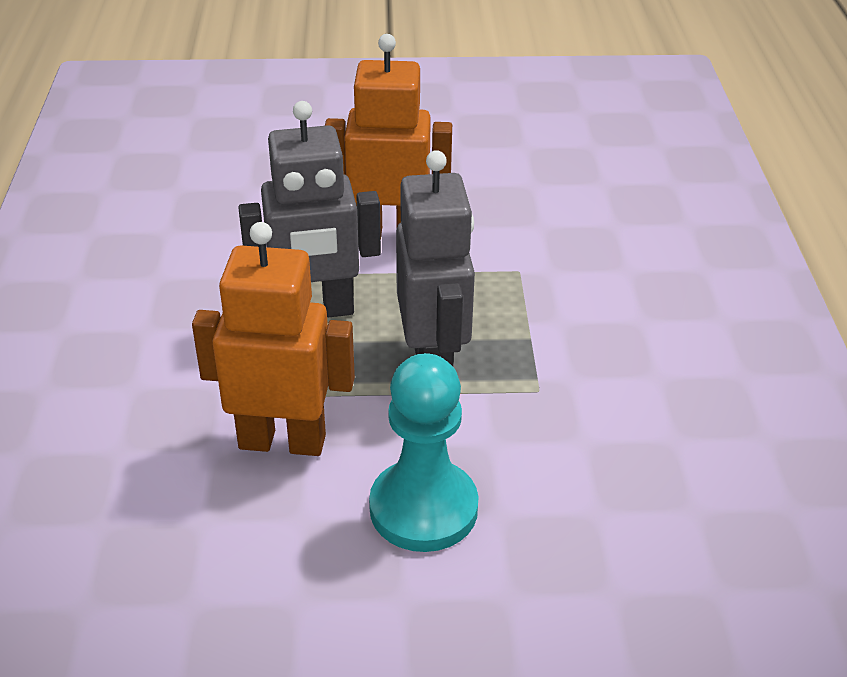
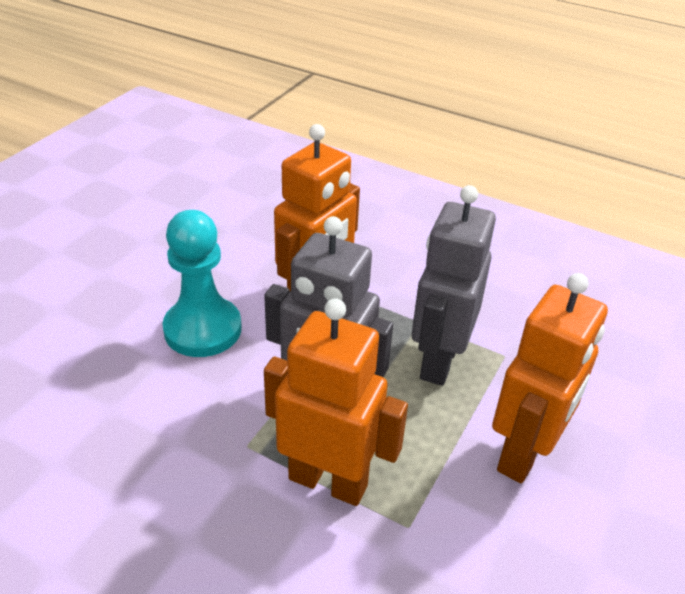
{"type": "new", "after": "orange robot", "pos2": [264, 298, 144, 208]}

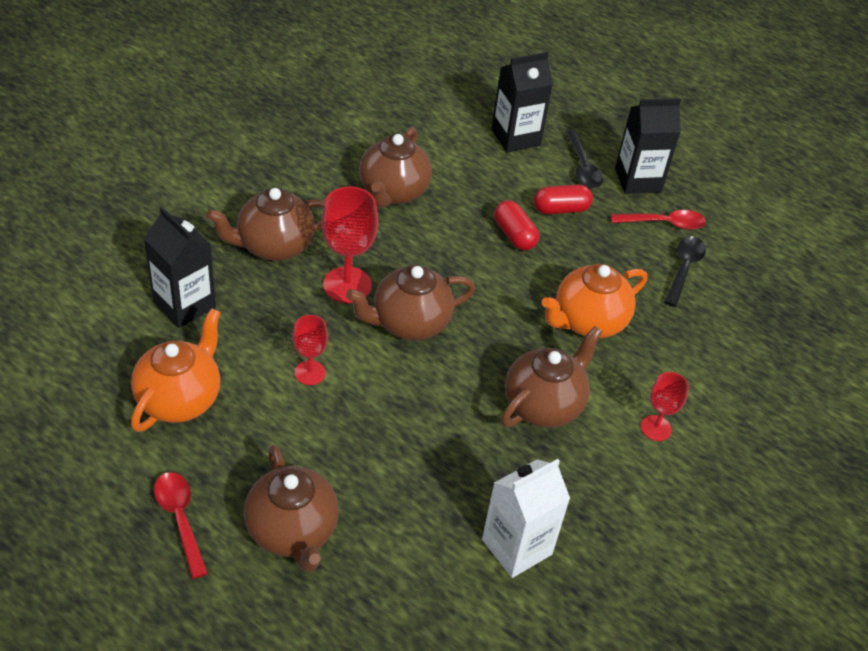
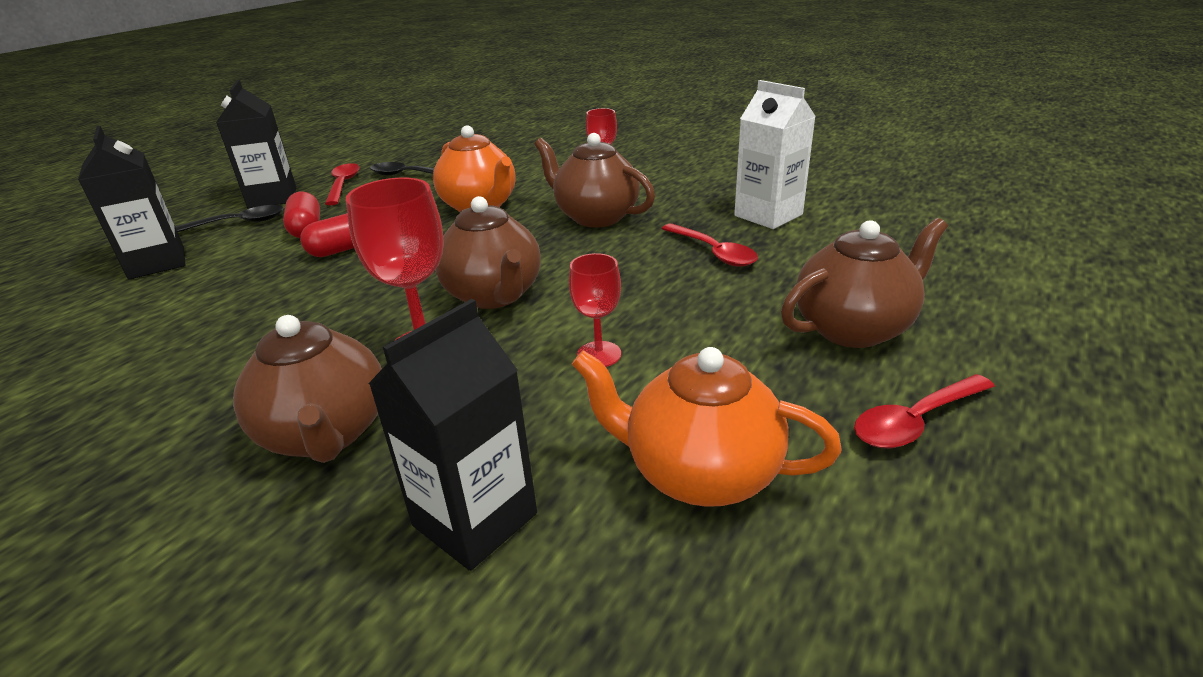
{"type": "gone", "before": "brown teapot", "pos1": [359, 127, 73, 81]}
{"type": "new", "after": "red spoon", "pos2": [662, 224, 96, 43]}

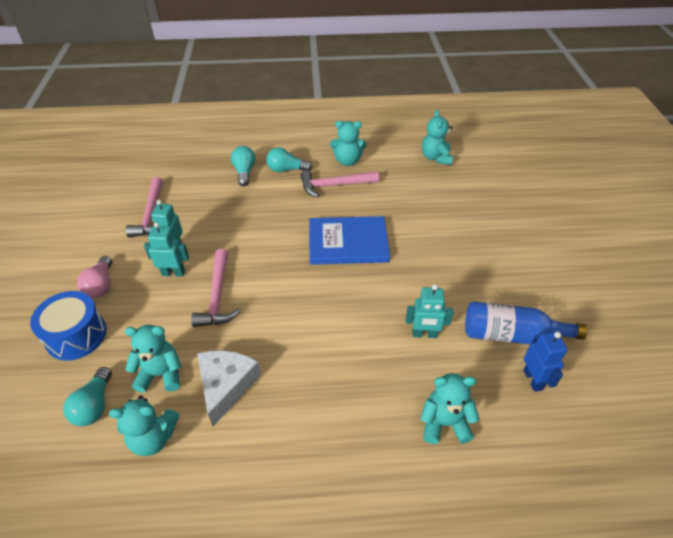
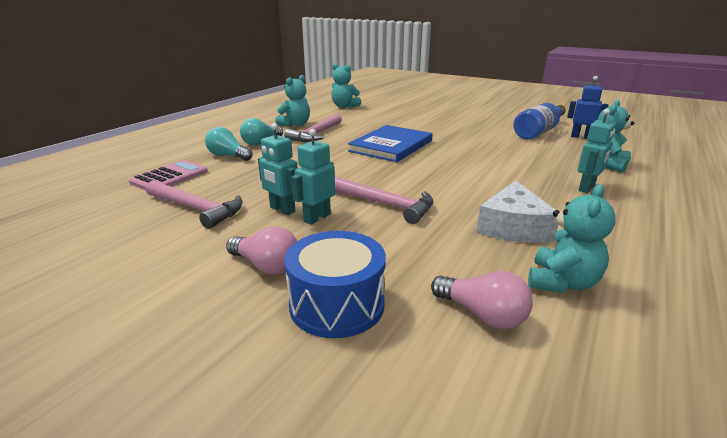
{"type": "shifted", "before": "turquoise robot", "pos1": [406, 284, 47, 54], "pos2": [578, 109, 38, 84]}
{"type": "gone", "before": "turquoise teddy bear", "pos1": [125, 325, 57, 68]}
{"type": "rotated", "before": "white cheese", "pos1": [197, 351, 64, 75], "pos2": [476, 181, 82, 62], "turn": -120}
{"type": "repainted", "before": "turquoise light bulb", "after": "pink light bulb", "pos1": [63, 367, 49, 59], "pos2": [431, 271, 102, 58]}
{"type": "new", "after": "pink calculator", "pos2": [129, 160, 79, 30]}

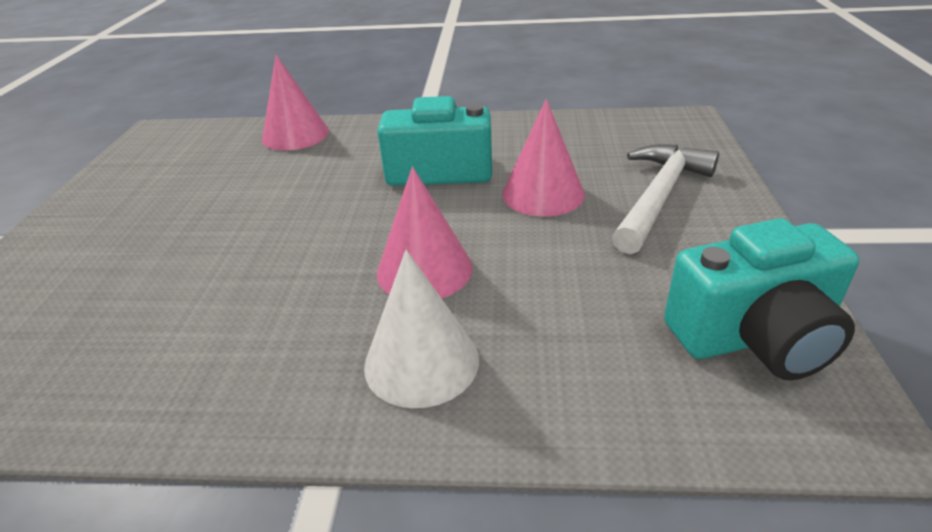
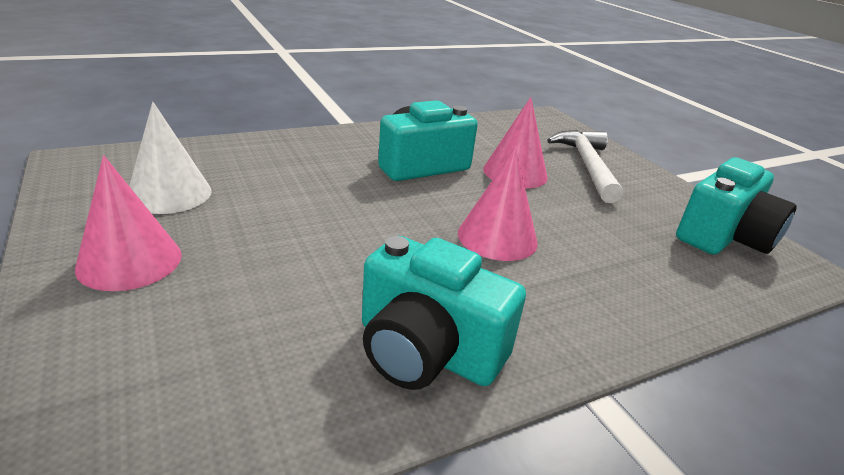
{"type": "shifted", "before": "pink cone", "pos1": [262, 55, 67, 96], "pos2": [75, 155, 107, 136]}
{"type": "shifted", "before": "white cone", "pos1": [364, 250, 115, 158], "pos2": [129, 102, 82, 112]}
{"type": "new", "after": "turquoise camera", "pos2": [362, 236, 164, 154]}

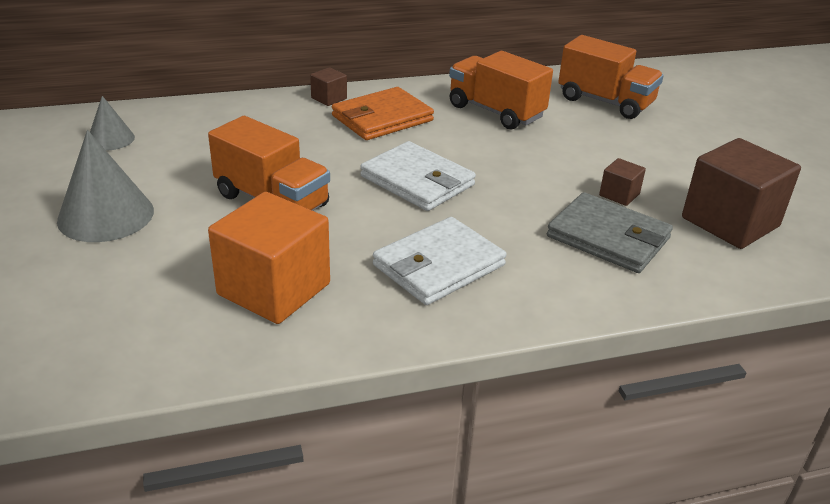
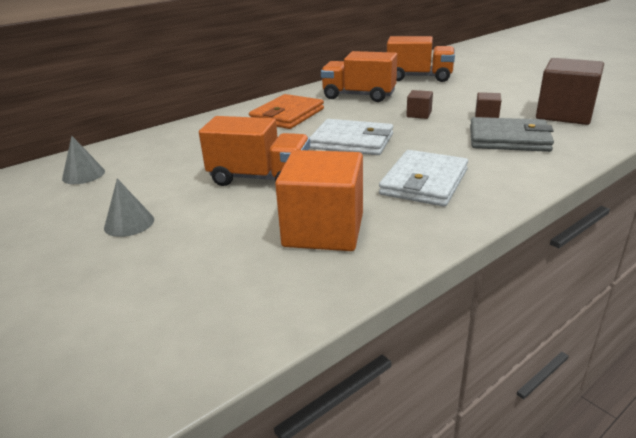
{"type": "shifted", "before": "brown cube", "pos1": [310, 67, 37, 39], "pos2": [406, 90, 27, 29]}
{"type": "scaled", "before": "grey cone", "pos1": [57, 130, 97, 112], "pos2": [104, 178, 50, 59], "scale": 0.57}

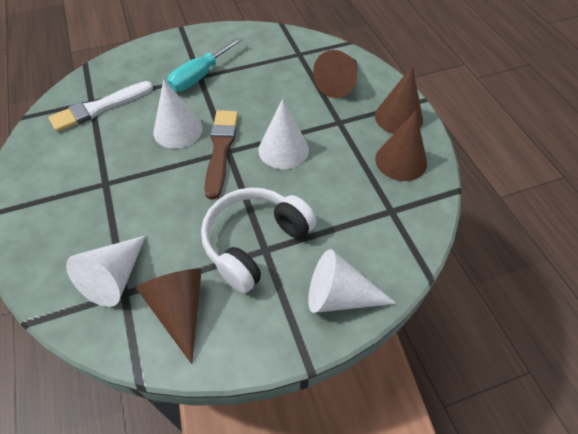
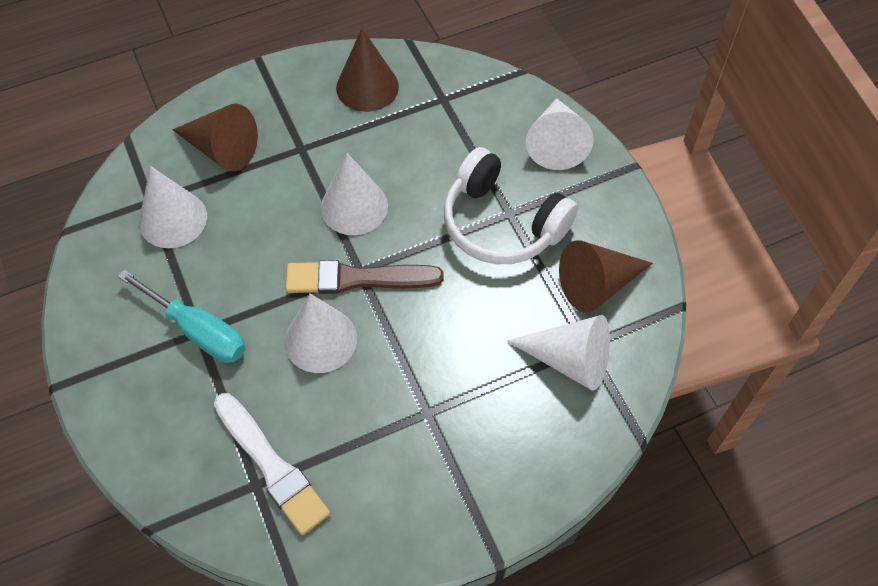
{"type": "gone", "before": "brown cone", "pos1": [375, 66, 48, 68]}
{"type": "new", "after": "white cone", "pos2": [139, 166, 68, 82]}

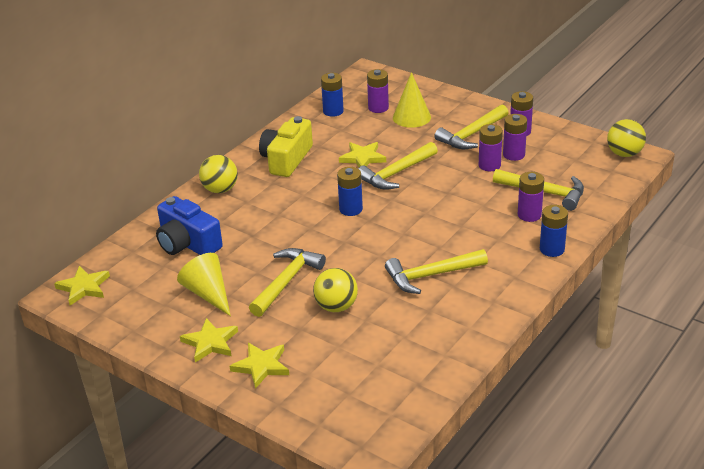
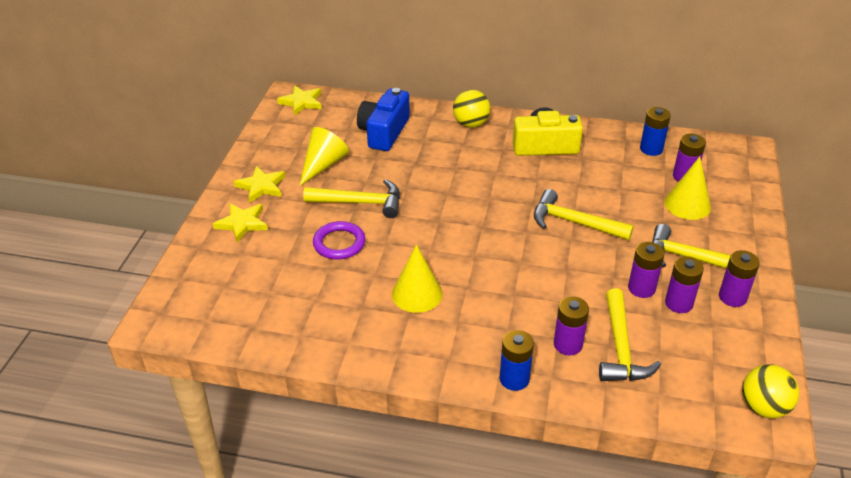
{"type": "gone", "before": "yellow star", "pos1": [339, 142, 47, 25]}
{"type": "gone", "before": "blue battery", "pos1": [337, 167, 26, 49]}
{"type": "swapped", "before": "yellow hammer", "after": "yellow cone", "pos1": [385, 249, 103, 45], "pos2": [392, 244, 51, 69]}
{"type": "swapped", "before": "yellow ball", "after": "purple ring", "pos1": [313, 268, 45, 44], "pos2": [313, 221, 53, 39]}

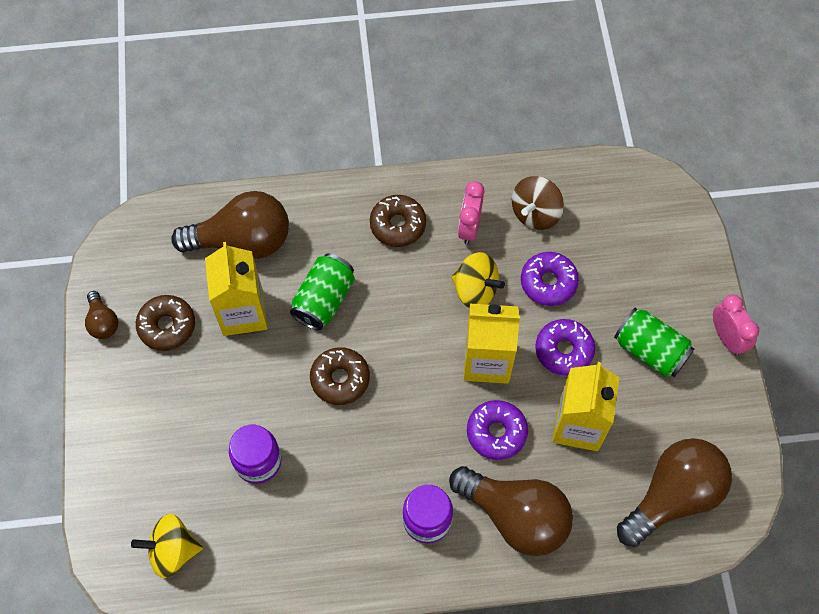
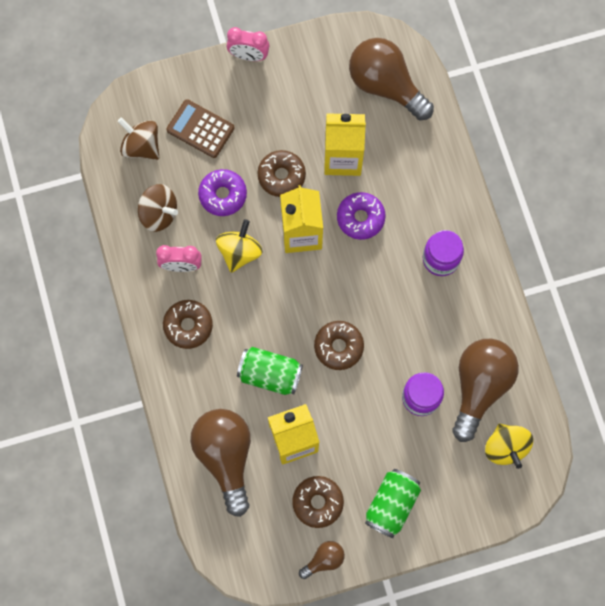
{"type": "rotated", "before": "pink clock", "pos1": [713, 295, 46, 60], "pos2": [226, 27, 44, 34], "turn": -135}
{"type": "shifted", "before": "green can", "pos1": [614, 308, 80, 69], "pos2": [365, 469, 56, 69]}
{"type": "repainted", "before": "purple donut", "after": "brown donut", "pos1": [536, 319, 59, 57], "pos2": [257, 150, 49, 47]}
{"type": "shifted", "before": "brown light bulb", "pos1": [449, 466, 124, 90], "pos2": [452, 339, 67, 103]}
{"type": "new", "after": "brown calculator", "pos2": [166, 99, 69, 59]}
{"type": "new", "after": "brown spinning top", "pos2": [118, 117, 41, 43]}

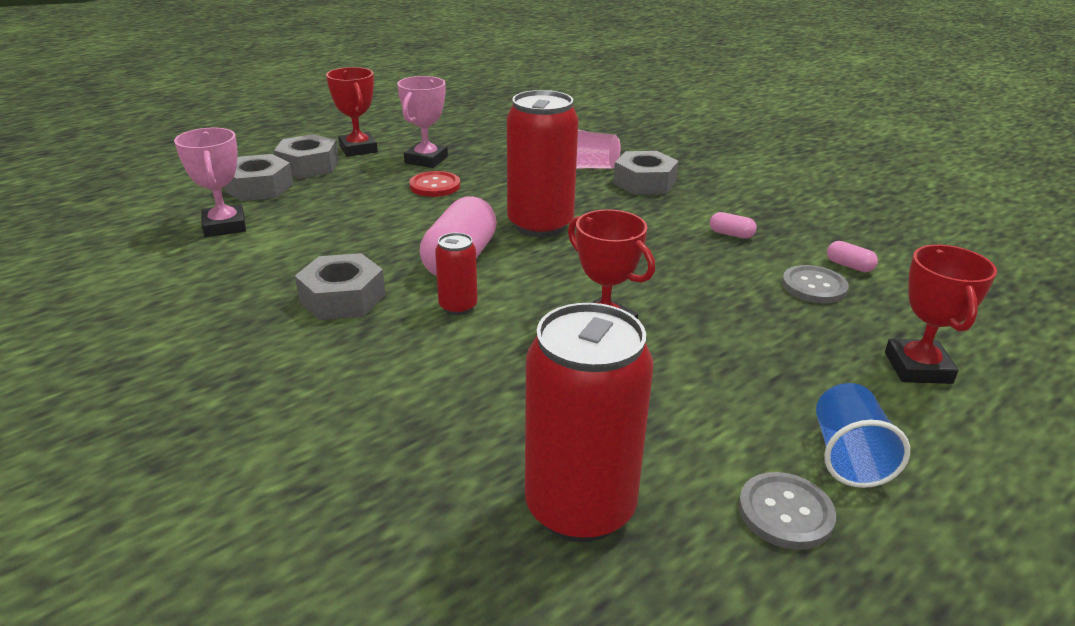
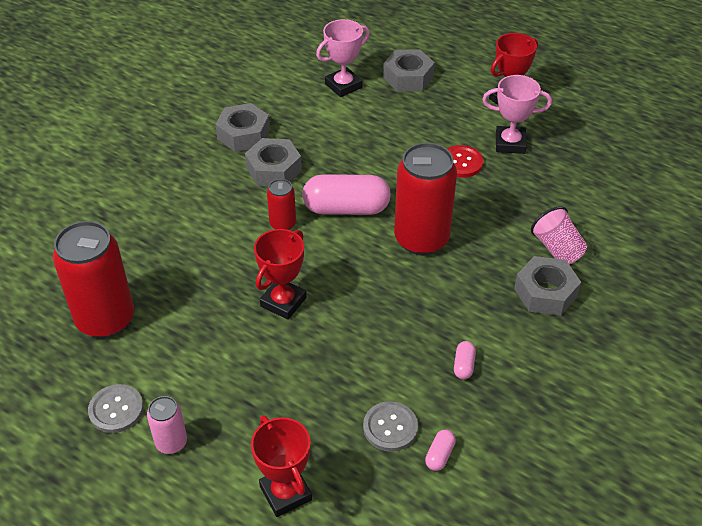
{"type": "shifted", "before": "grey nut", "pos1": [274, 134, 65, 45], "pos2": [215, 103, 55, 49]}
{"type": "rotated", "before": "red trophy", "pos1": [885, 245, 112, 139], "pos2": [251, 415, 61, 102], "turn": 75}
{"type": "swapped", "before": "blue cup", "after": "pink can", "pos1": [816, 383, 94, 105], "pos2": [147, 396, 40, 58]}

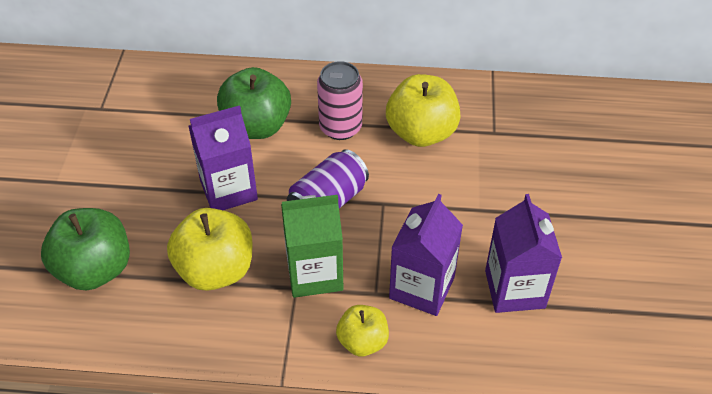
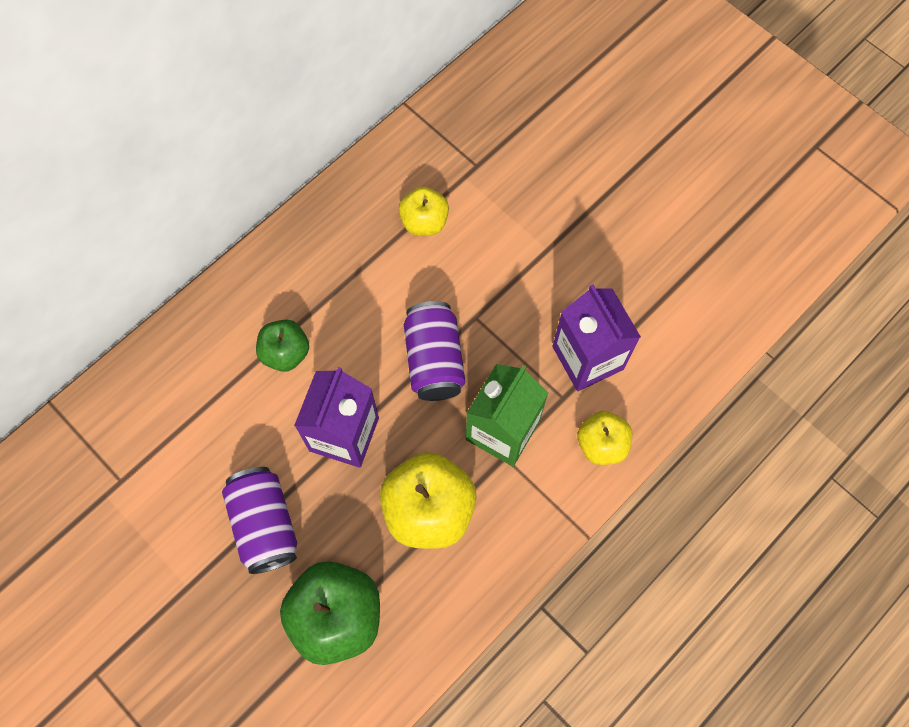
{"type": "gone", "before": "pink can", "pos1": [317, 61, 46, 79]}
{"type": "scaled", "before": "green apple", "pos1": [217, 67, 74, 72], "pos2": [256, 320, 53, 52], "scale": 0.59}
{"type": "scaled", "before": "yellow apple", "pos1": [386, 74, 75, 73], "pos2": [399, 187, 50, 49], "scale": 0.59}
{"type": "gone", "before": "purple carton", "pos1": [485, 194, 77, 119]}
{"type": "new", "after": "purple can", "pos2": [222, 467, 75, 107]}

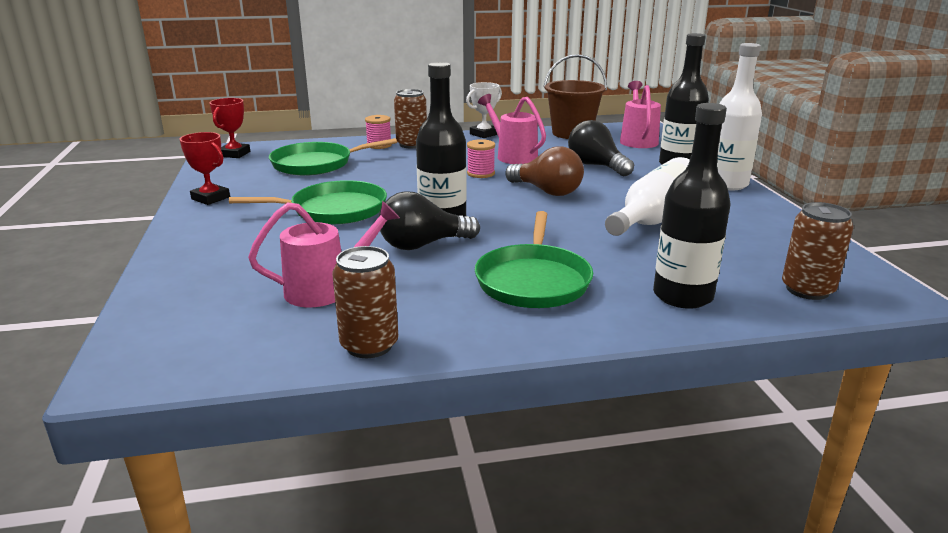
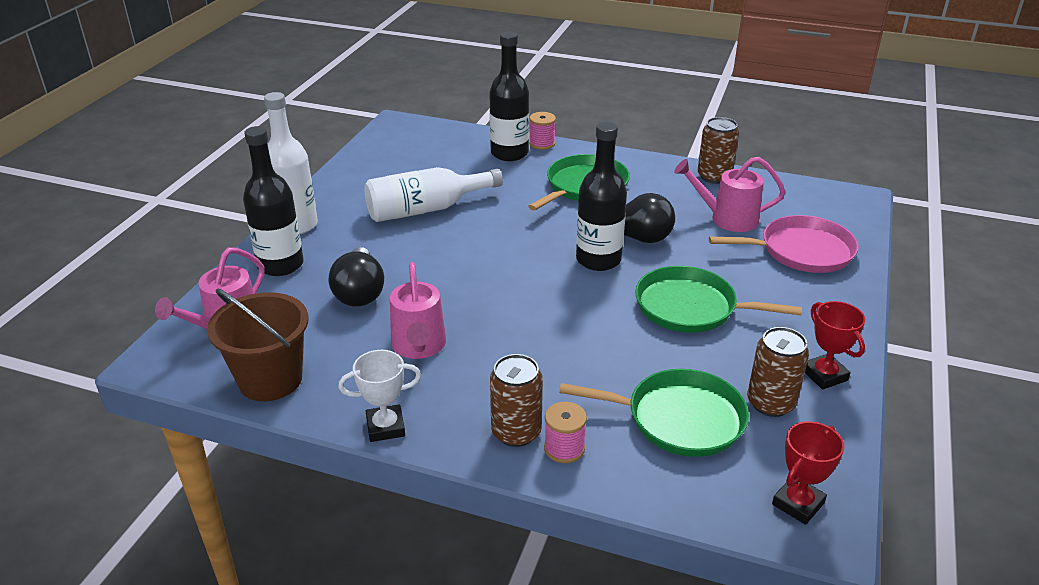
{"type": "shifted", "before": "pink spool", "pos1": [467, 139, 28, 39], "pos2": [529, 112, 27, 38]}
{"type": "gone", "before": "brown light bulb", "pos1": [505, 146, 79, 50]}
{"type": "shifted", "before": "brown can", "pos1": [782, 202, 71, 98], "pos2": [747, 327, 62, 90]}
{"type": "new", "after": "pink pan", "pos2": [709, 215, 150, 58]}

